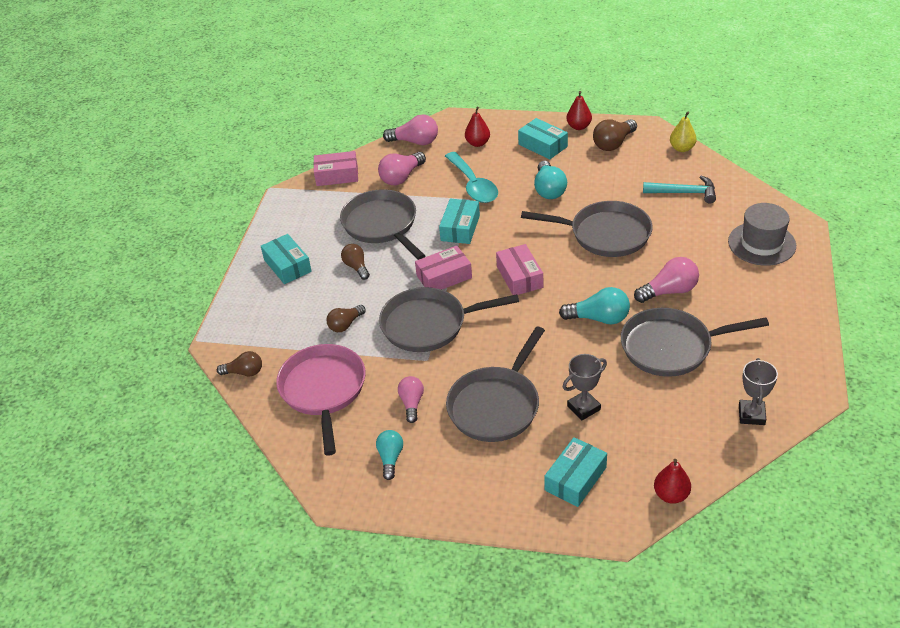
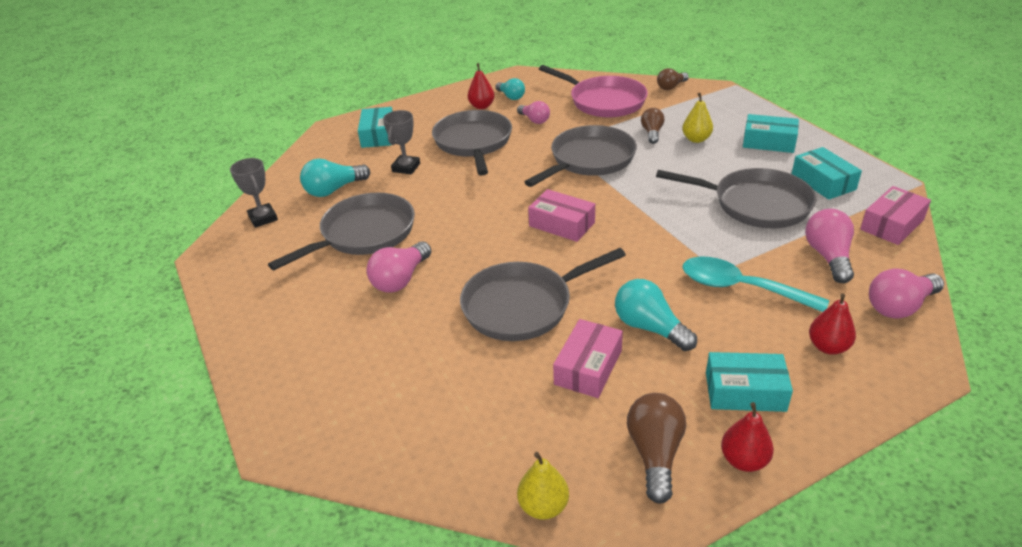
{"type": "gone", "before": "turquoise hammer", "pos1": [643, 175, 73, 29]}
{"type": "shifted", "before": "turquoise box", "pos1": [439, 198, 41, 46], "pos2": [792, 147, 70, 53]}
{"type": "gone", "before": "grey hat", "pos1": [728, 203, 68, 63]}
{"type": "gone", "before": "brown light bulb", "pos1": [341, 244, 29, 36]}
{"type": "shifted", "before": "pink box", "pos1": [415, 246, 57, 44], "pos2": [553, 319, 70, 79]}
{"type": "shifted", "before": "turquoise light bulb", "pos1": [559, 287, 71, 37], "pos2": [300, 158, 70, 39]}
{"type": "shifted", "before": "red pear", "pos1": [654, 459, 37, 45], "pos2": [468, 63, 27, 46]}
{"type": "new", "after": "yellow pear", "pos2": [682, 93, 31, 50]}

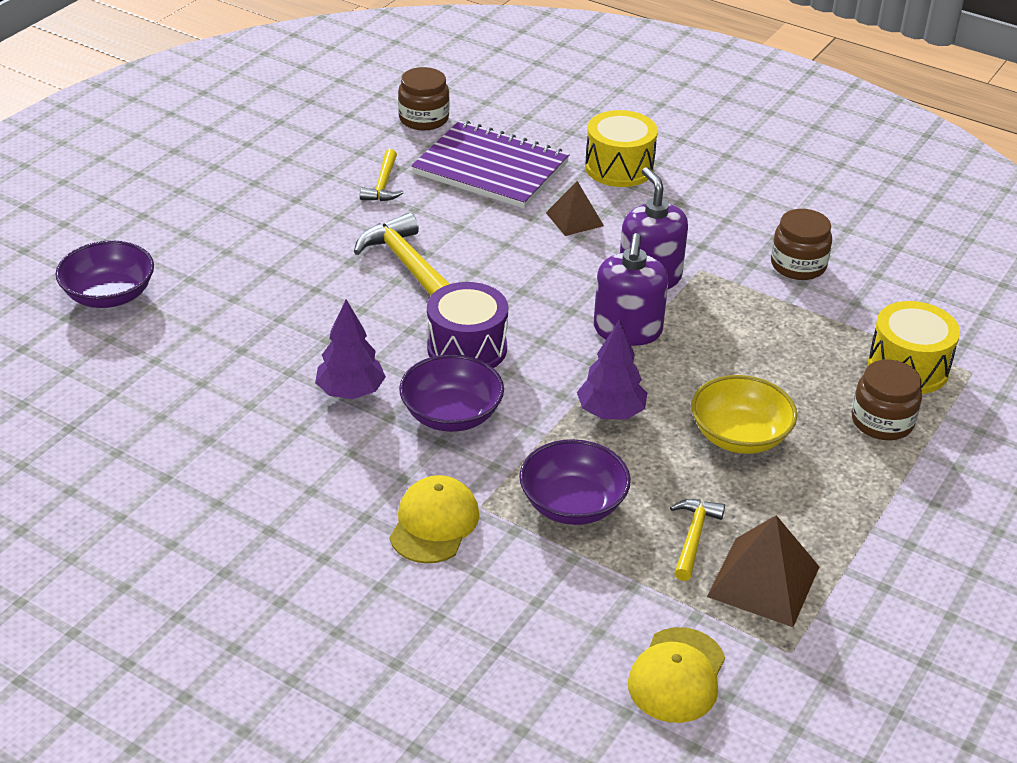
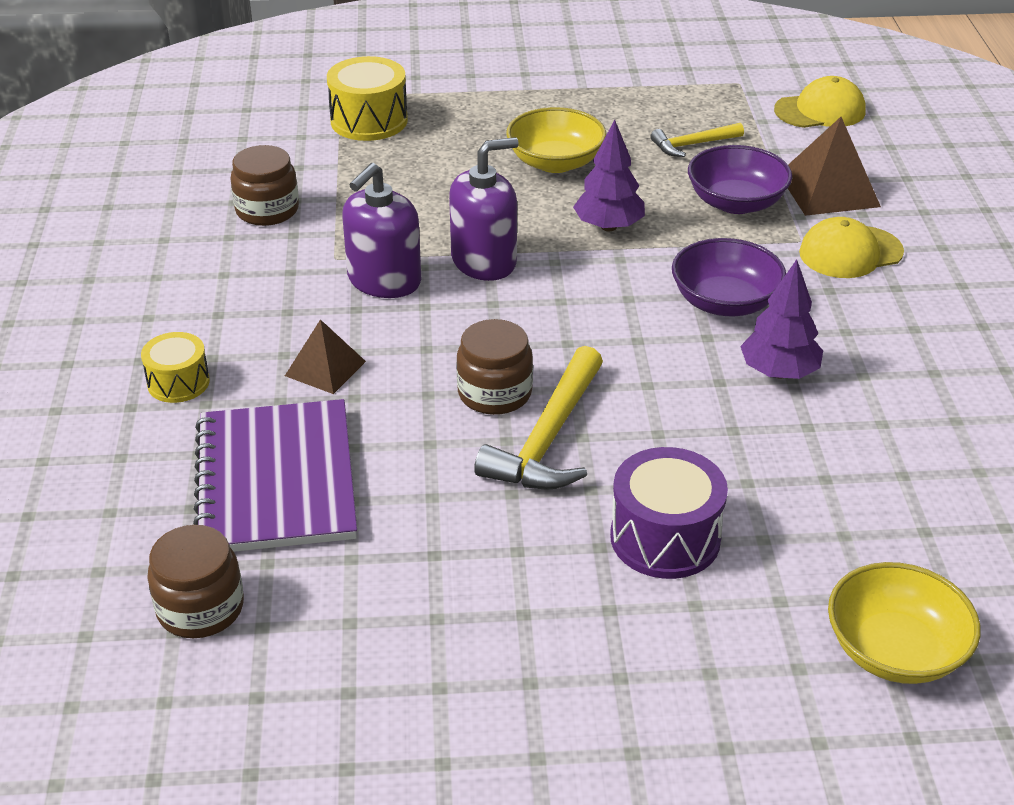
{"type": "scaled", "before": "yellow drum", "pos1": [585, 110, 73, 77], "pos2": [141, 332, 69, 71], "scale": 0.63}
{"type": "gone", "before": "yellow hammer", "pos1": [360, 149, 44, 52]}
{"type": "repainted", "before": "purple bowl", "after": "yellow bowl", "pos1": [55, 240, 99, 68], "pos2": [828, 562, 153, 122]}
{"type": "shifted", "before": "purple drum", "pos1": [427, 282, 81, 86], "pos2": [610, 447, 118, 132]}
{"type": "shifted", "before": "brown jar", "pos1": [852, 360, 70, 80], "pos2": [456, 319, 77, 96]}
{"type": "shifted", "before": "brown pyramid", "pos1": [707, 515, 112, 112], "pos2": [788, 117, 93, 99]}

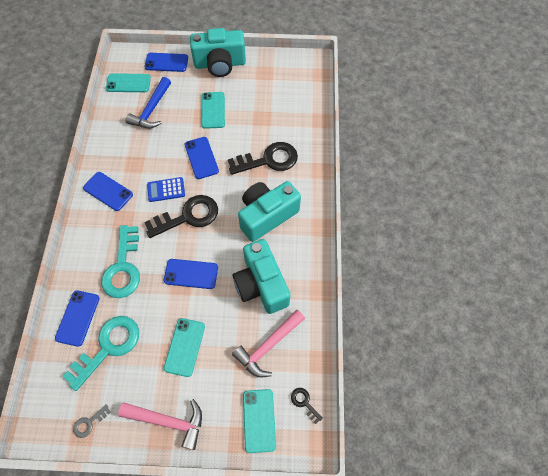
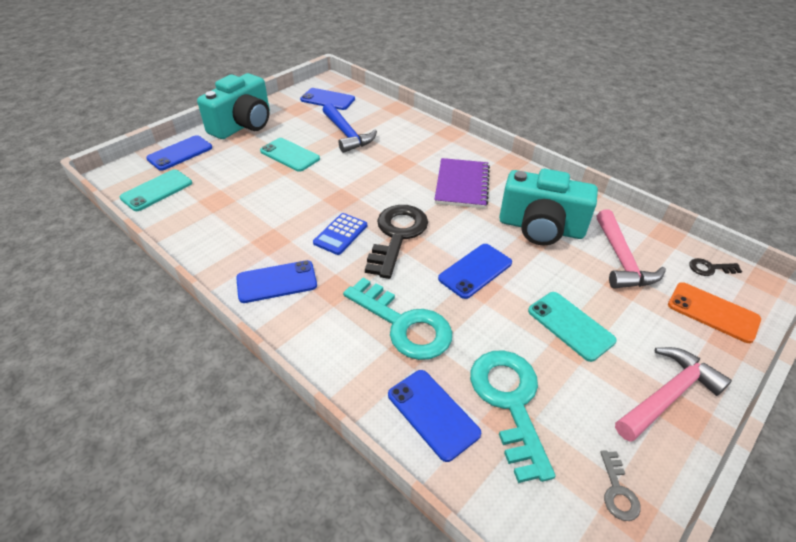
{"type": "shifted", "before": "blue hammer", "pos1": [125, 77, 46, 51], "pos2": [323, 103, 54, 50]}
{"type": "shifted", "before": "blue phone", "pos1": [185, 137, 34, 42], "pos2": [300, 88, 55, 22]}
{"type": "gone", "before": "black key", "pos1": [228, 142, 70, 33]}
{"type": "swapped", "before": "turquoise camera", "after": "purple notebook", "pos1": [238, 181, 63, 61], "pos2": [434, 158, 56, 51]}
{"type": "repainted", "before": "turquoise phone", "after": "orange phone", "pos1": [243, 389, 33, 64], "pos2": [668, 282, 93, 61]}

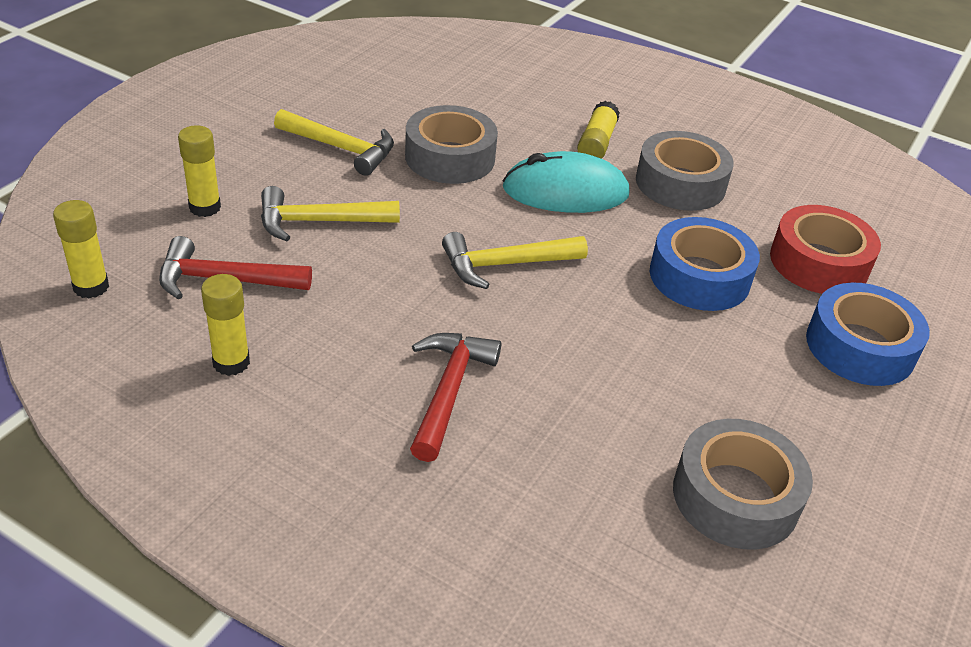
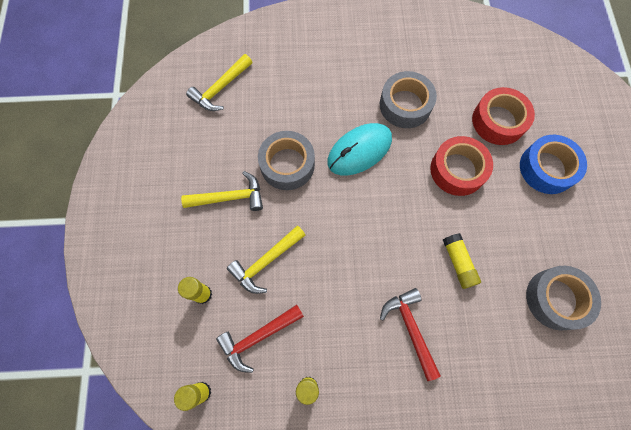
{"type": "shifted", "before": "yellow glue stick", "pos1": [577, 101, 43, 58], "pos2": [443, 233, 38, 56]}
{"type": "repainted", "before": "blue tape", "after": "red tape", "pos1": [650, 217, 110, 94], "pos2": [430, 136, 63, 60]}
{"type": "shifted", "before": "yellow hammer", "pos1": [442, 232, 146, 57], "pos2": [186, 54, 66, 57]}

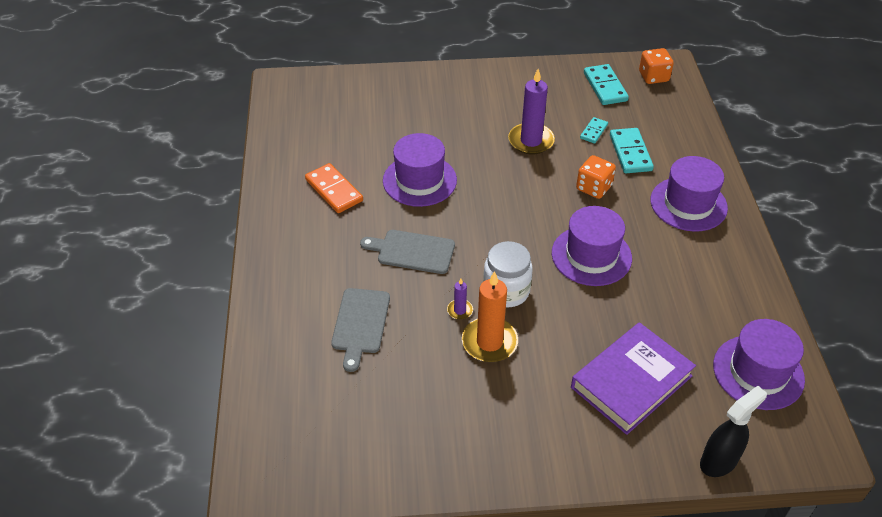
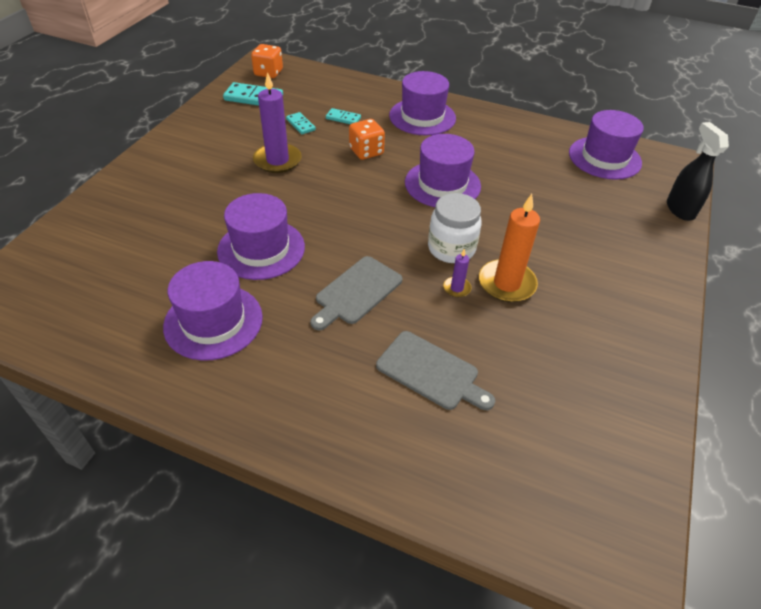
{"type": "scaled", "before": "turquoise domino", "pos1": [610, 128, 44, 45], "pos2": [326, 108, 35, 16], "scale": 0.58}
{"type": "swapped", "before": "orange domino", "after": "purple hat", "pos1": [305, 163, 58, 50], "pos2": [163, 261, 100, 100]}
{"type": "gone", "before": "purple book", "pos1": [571, 322, 125, 113]}

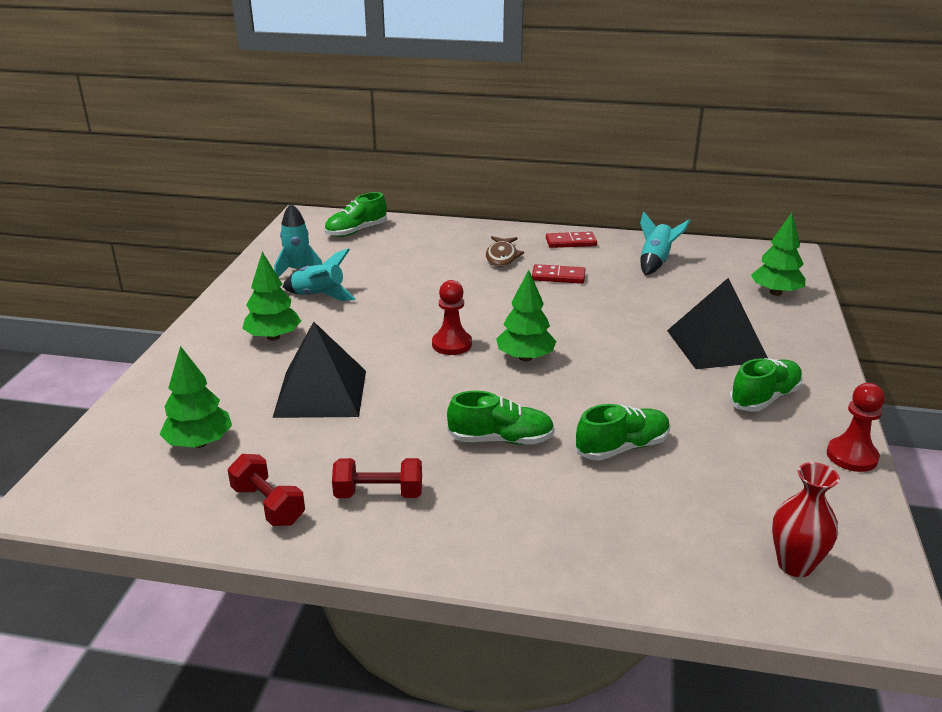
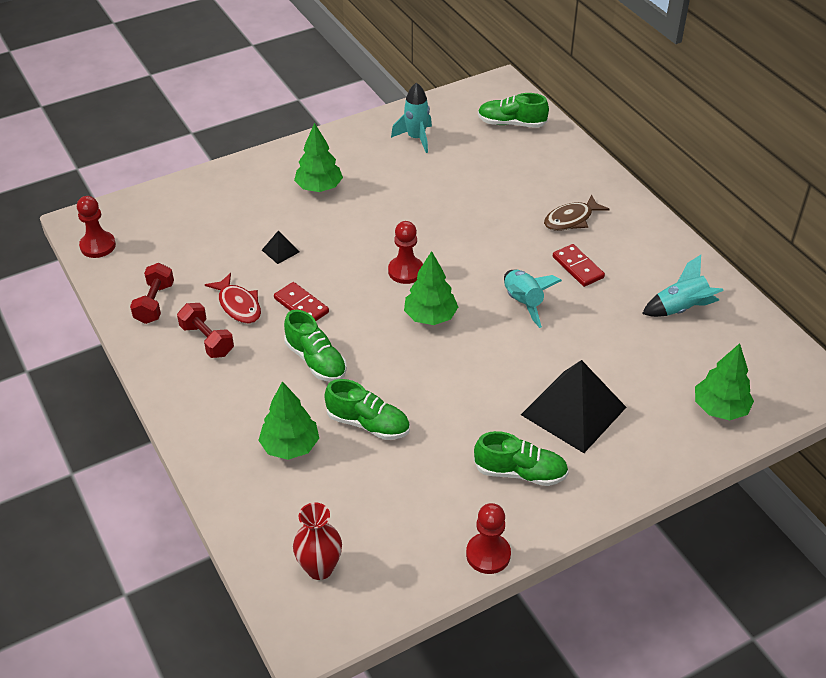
{"type": "shifted", "before": "red domino", "pos1": [546, 232, 51, 16], "pos2": [274, 282, 55, 39]}
{"type": "shifted", "before": "turquoise rocket", "pos1": [283, 248, 72, 53], "pos2": [504, 270, 58, 58]}
{"type": "scaled", "before": "black pyramid", "pos1": [273, 321, 93, 97], "pos2": [262, 231, 37, 33], "scale": 0.41}
{"type": "shifted", "before": "green tree", "pos1": [159, 346, 73, 102], "pos2": [258, 381, 61, 79]}
{"type": "new", "after": "red pawn", "pos2": [77, 196, 39, 62]}
{"type": "new", "after": "red fish", "pos2": [205, 273, 56, 50]}

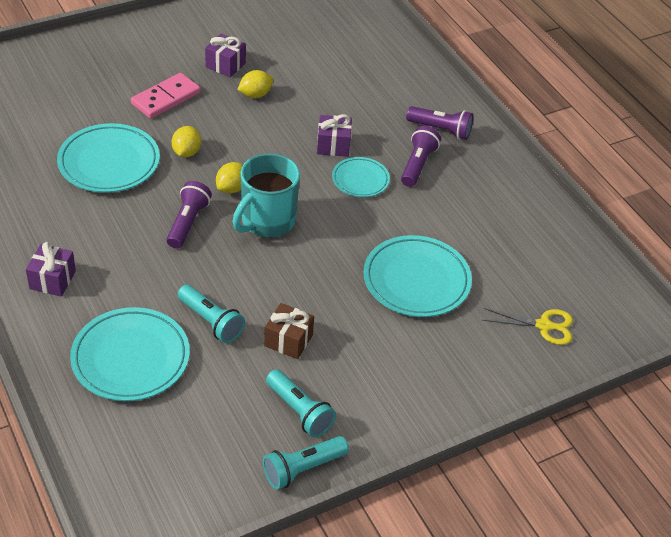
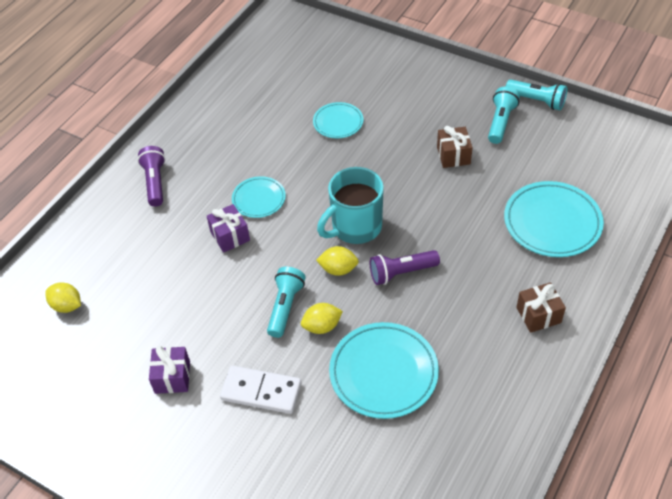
{"type": "shifted", "before": "yellow lemon", "pos1": [237, 70, 36, 28], "pos2": [45, 282, 36, 31]}
{"type": "repainted", "before": "pink domino", "after": "white domino", "pos1": [131, 73, 70, 46], "pos2": [220, 365, 81, 49]}
{"type": "gone", "before": "purple flashlight", "pos1": [401, 126, 40, 61]}
{"type": "rotated", "before": "turquoise mug", "pos1": [233, 153, 67, 85], "pos2": [317, 167, 67, 77], "turn": 135}
{"type": "scaled", "before": "turquoise plate", "pos1": [363, 235, 109, 82], "pos2": [313, 102, 50, 36], "scale": 0.58}
{"type": "repainted", "before": "purple gift", "after": "brown gift", "pos1": [26, 242, 50, 55], "pos2": [516, 282, 50, 51]}
{"type": "shifted", "before": "turquoise flashlight", "pos1": [177, 285, 68, 58], "pos2": [267, 267, 39, 71]}
{"type": "gone", "before": "yellow scissors", "pos1": [482, 308, 91, 37]}

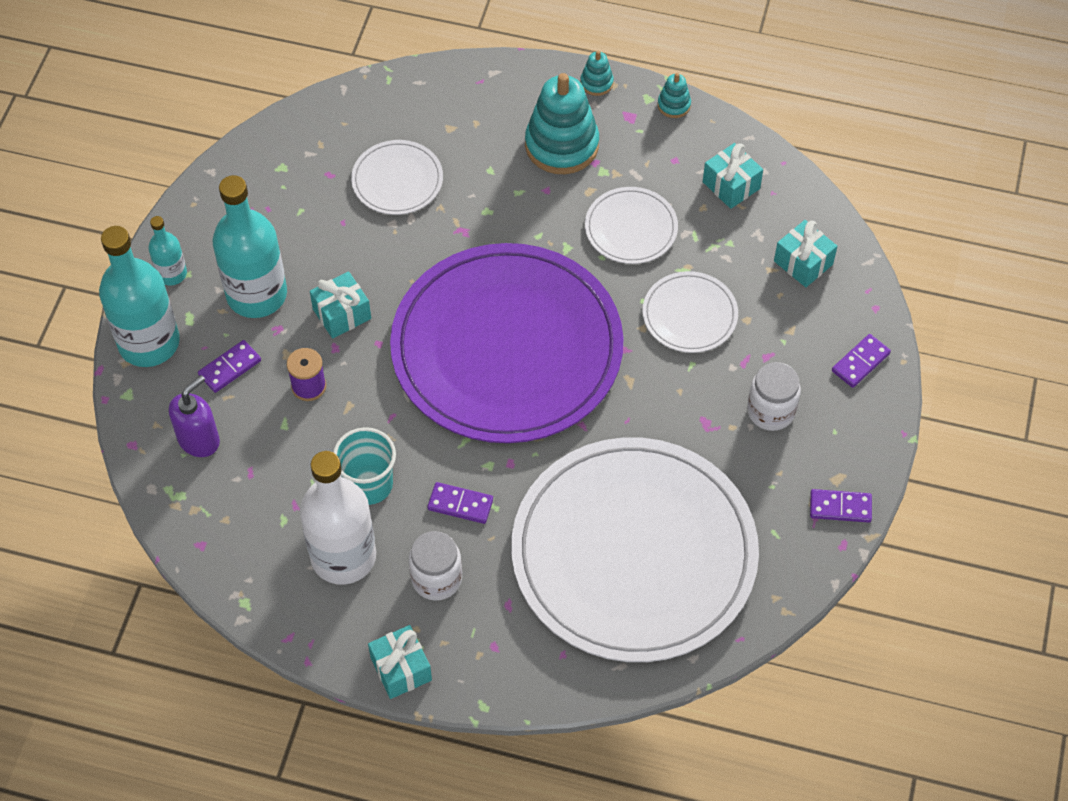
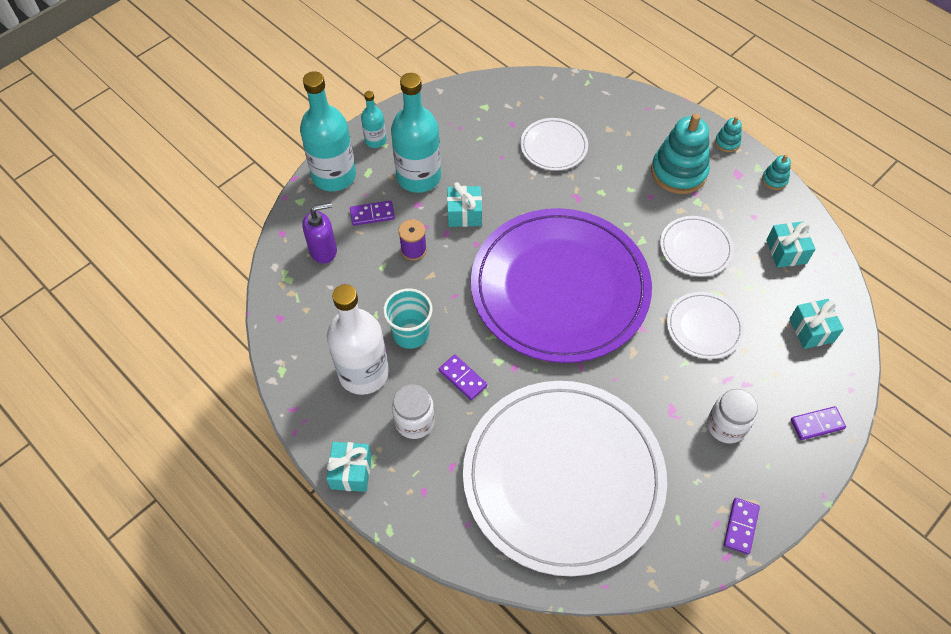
{"type": "rotated", "before": "purple domino", "pos1": [810, 489, 62, 34], "pos2": [724, 498, 36, 56], "turn": 75}

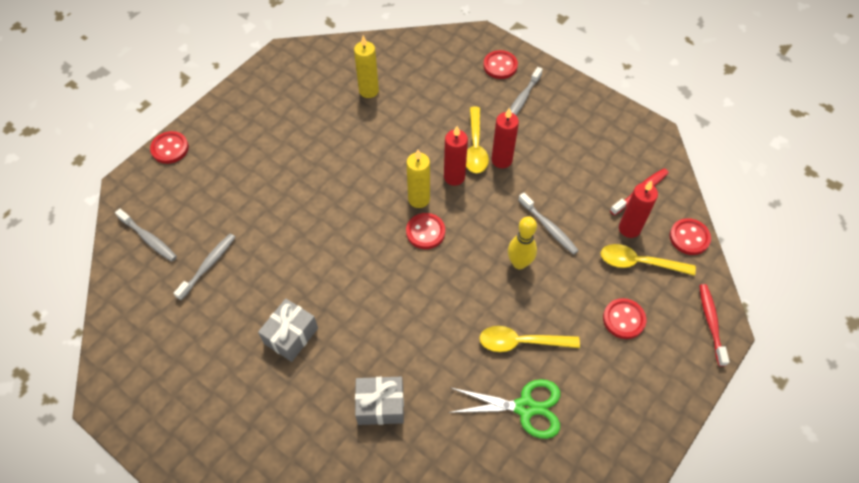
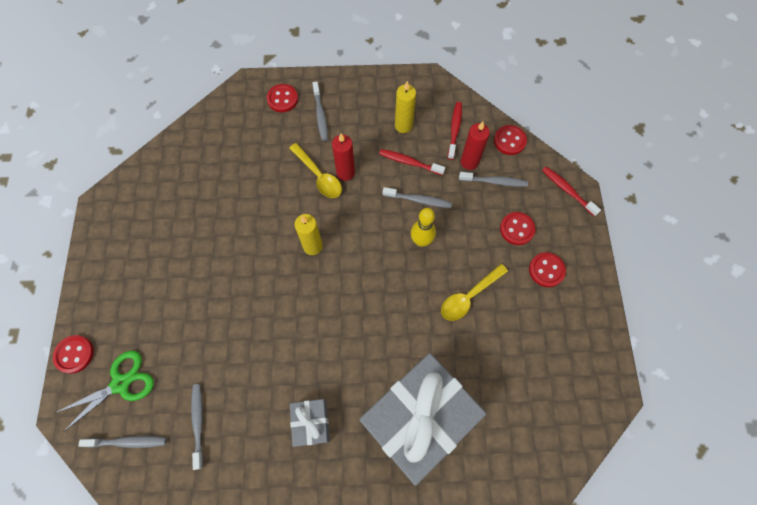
{"type": "shifted", "before": "yellow candle", "pos1": [354, 35, 25, 63], "pos2": [395, 81, 21, 52]}
{"type": "gone", "before": "red candle", "pos1": [444, 126, 24, 60]}
{"type": "shifted", "before": "red button", "pos1": [406, 213, 39, 36], "pos2": [529, 252, 37, 35]}
{"type": "swapped", "before": "yellow spoon", "after": "grey toothbrush", "pos1": [601, 244, 95, 32], "pos2": [459, 172, 69, 15]}
{"type": "scaled", "before": "grey gift", "pos1": [355, 377, 49, 48], "pos2": [359, 353, 127, 133], "scale": 2.24}
{"type": "shifted", "before": "green scissors", "pos1": [448, 379, 112, 60], "pos2": [55, 351, 99, 81]}
{"type": "new", "after": "red toothbrush", "pos2": [379, 149, 66, 26]}

